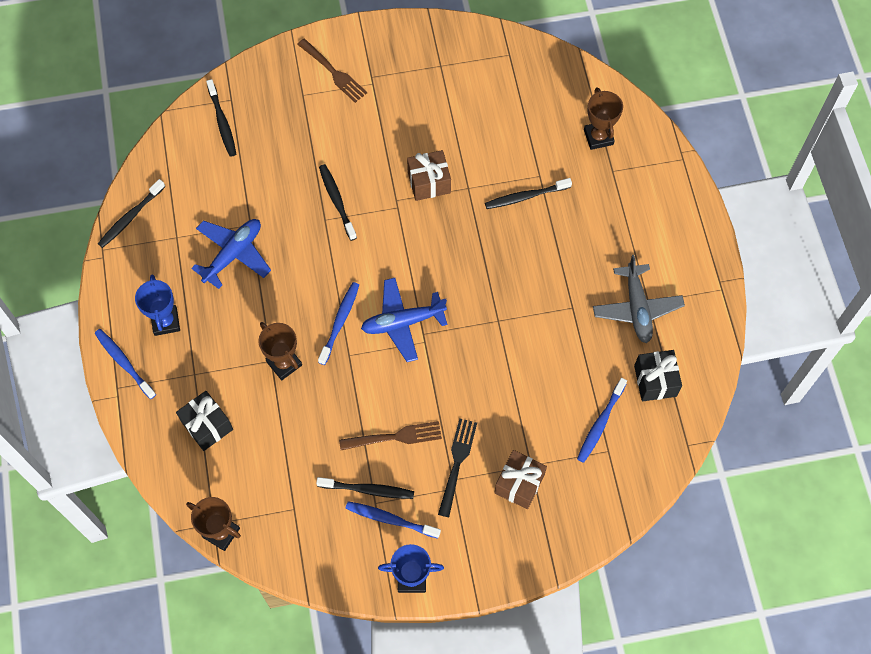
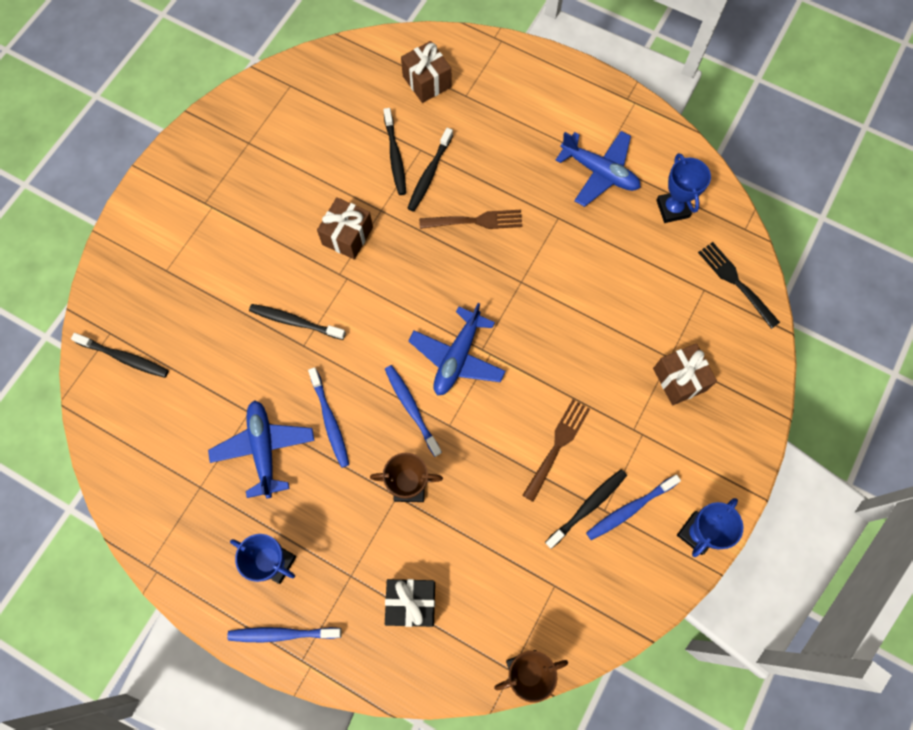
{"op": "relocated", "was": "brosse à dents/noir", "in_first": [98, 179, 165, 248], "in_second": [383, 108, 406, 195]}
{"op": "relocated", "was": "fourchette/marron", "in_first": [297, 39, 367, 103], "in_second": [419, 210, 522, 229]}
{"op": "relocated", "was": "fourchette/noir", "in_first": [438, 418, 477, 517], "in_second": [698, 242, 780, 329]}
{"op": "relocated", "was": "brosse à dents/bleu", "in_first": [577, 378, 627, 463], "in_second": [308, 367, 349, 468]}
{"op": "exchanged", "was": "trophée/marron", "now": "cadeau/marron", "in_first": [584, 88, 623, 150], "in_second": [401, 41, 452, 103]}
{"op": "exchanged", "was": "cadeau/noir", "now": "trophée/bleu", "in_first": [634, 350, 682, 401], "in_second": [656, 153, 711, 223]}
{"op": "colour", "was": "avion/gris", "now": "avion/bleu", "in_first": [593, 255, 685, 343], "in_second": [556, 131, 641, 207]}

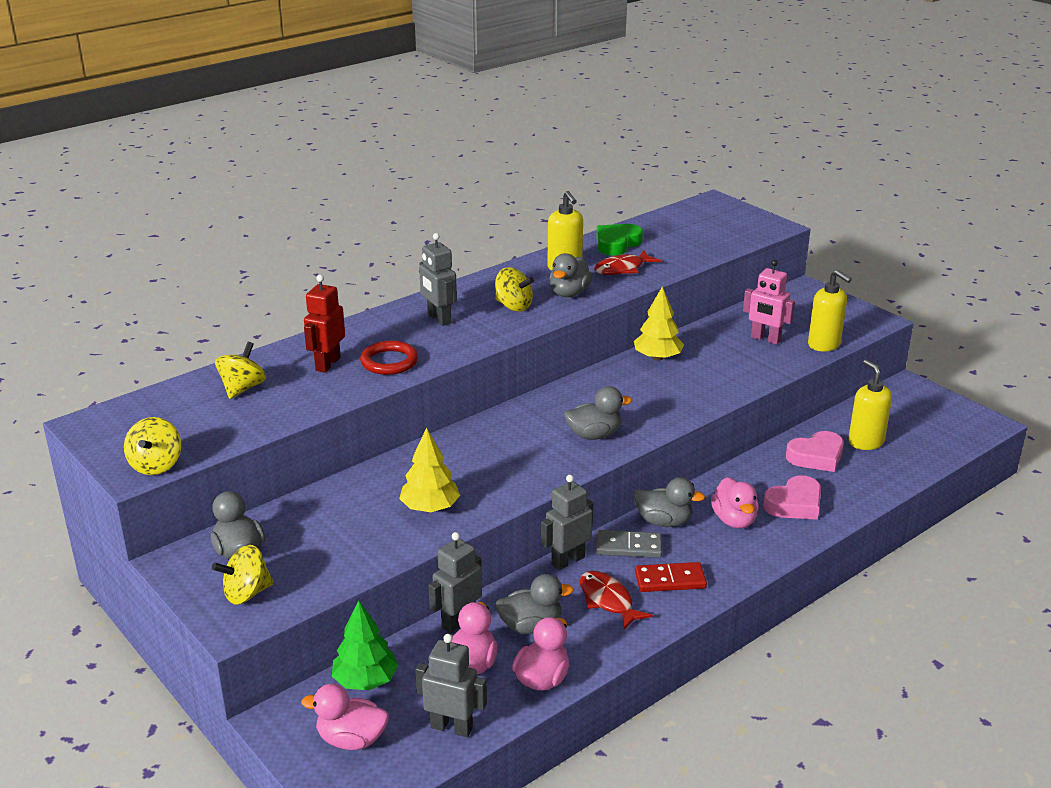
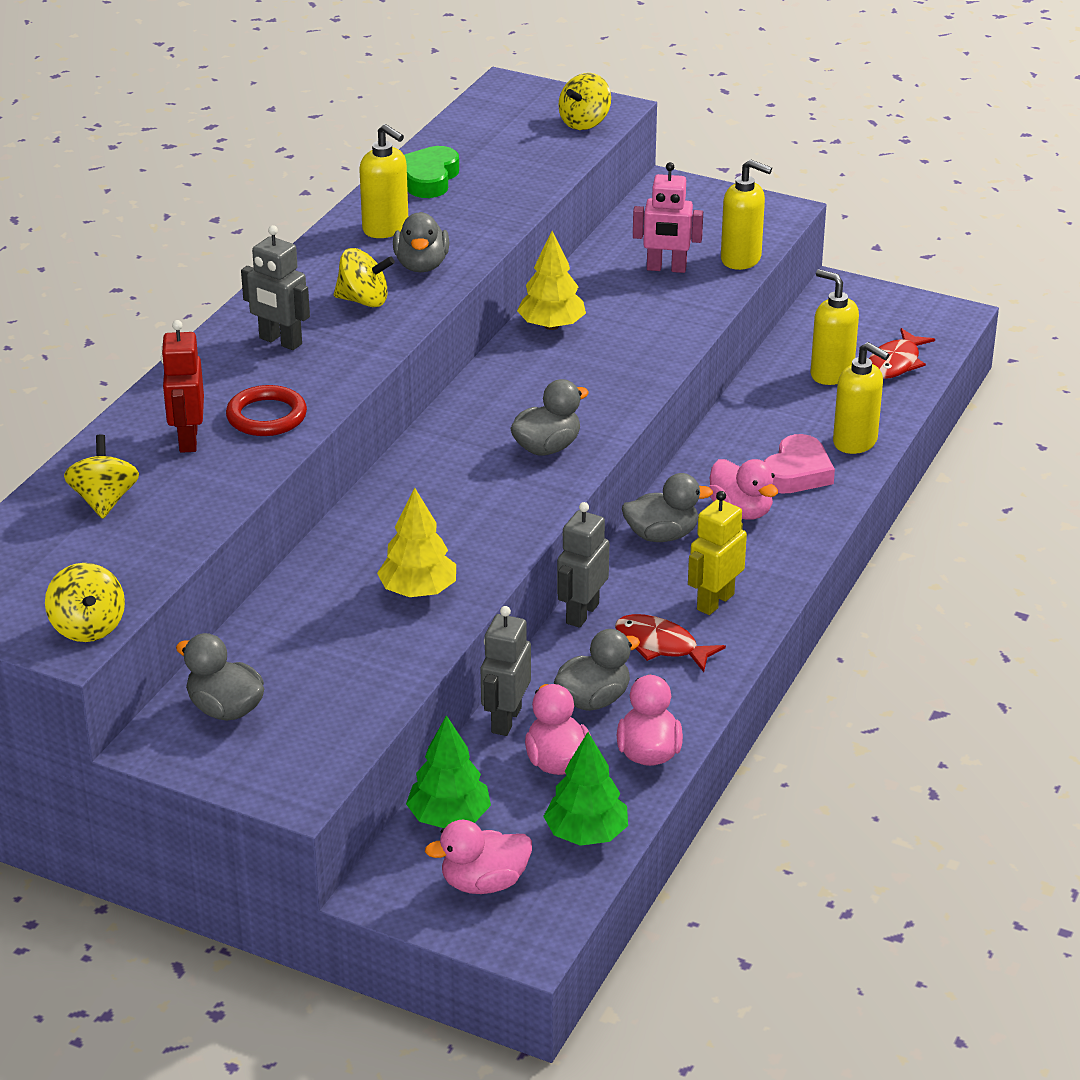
{"op": "missing", "was": "domino/gris", "in_first": [596, 530, 662, 558]}
{"op": "missing", "was": "cœur/rose", "in_first": [786, 431, 844, 472]}
{"op": "appeared", "now": "distributeur de savon/jaune", "in_second": [833, 342, 890, 454]}
{"op": "relocated", "was": "toupie/jaune", "in_first": [212, 545, 274, 605], "in_second": [558, 73, 611, 130]}
{"op": "relocated", "was": "poisson/rouge", "in_first": [594, 251, 661, 275], "in_second": [869, 328, 935, 379]}
{"op": "exchanged", "was": "robot/gris", "now": "arbre/vert", "in_first": [415, 634, 487, 737], "in_second": [543, 732, 628, 846]}
{"op": "exchanged", "was": "domino/rouge", "now": "robot/jaune", "in_first": [635, 562, 707, 592], "in_second": [688, 491, 747, 615]}

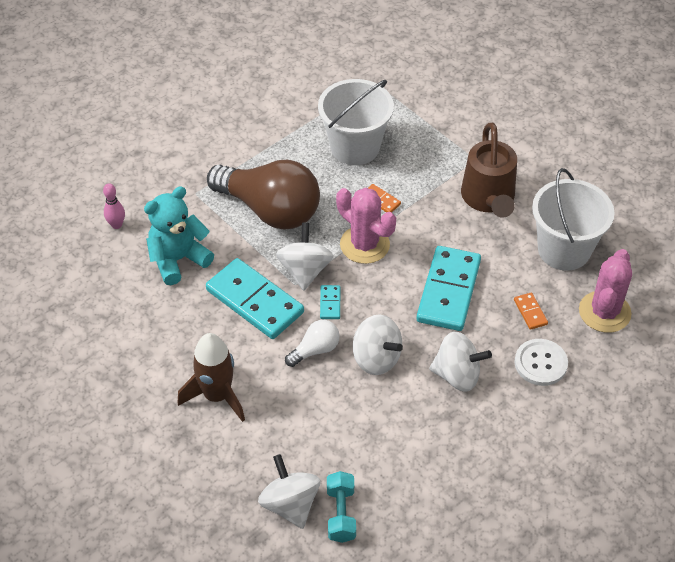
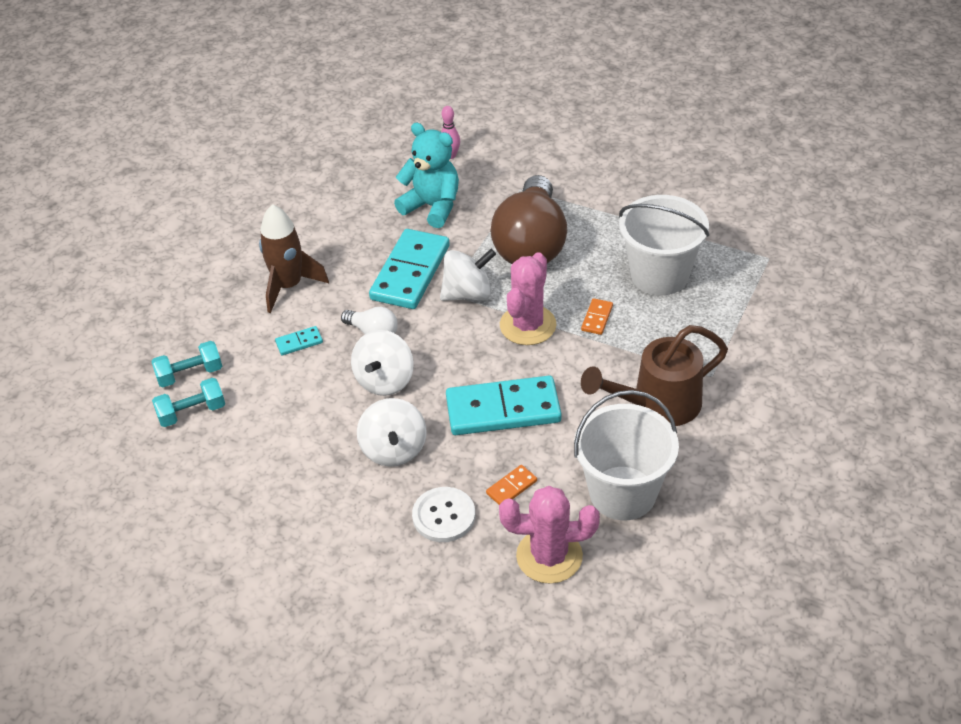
{"op": "relocated", "was": "domino/turquoise", "in_first": [320, 285, 340, 319], "in_second": [275, 326, 323, 355]}
{"op": "exchanged", "was": "toupie/blanc", "now": "haltère/turquoise", "in_first": [258, 454, 320, 529], "in_second": [151, 341, 222, 387]}

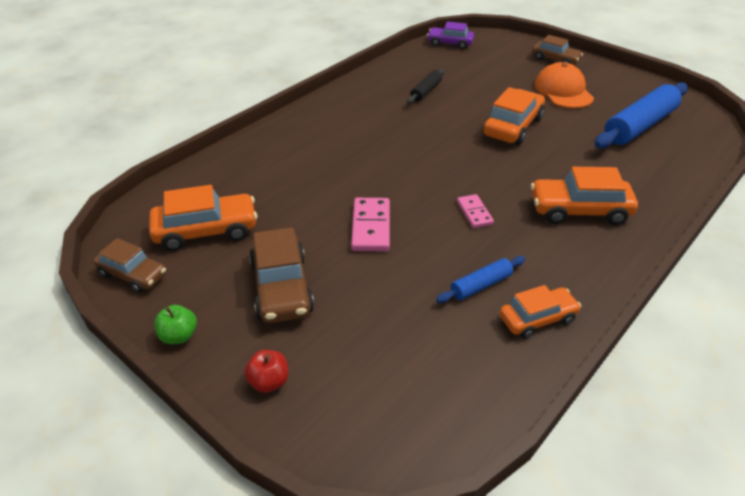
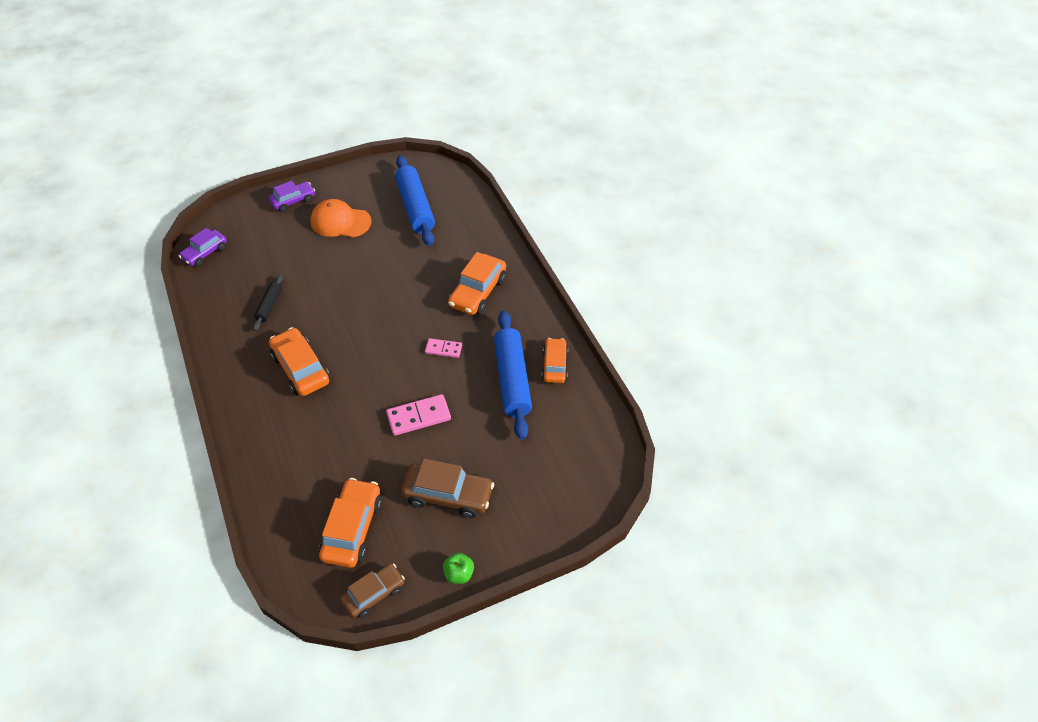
{"op": "missing", "was": "pomme/rouge", "in_first": [244, 350, 288, 393]}
{"op": "relocated", "was": "voiture/orange", "in_first": [483, 87, 545, 145], "in_second": [269, 327, 330, 396]}
{"op": "colour", "was": "voiture/marron", "now": "voiture/violet", "in_first": [532, 35, 583, 65], "in_second": [268, 181, 315, 212]}
{"op": "spun", "was": "domino/rose", "in_first": [351, 198, 390, 251], "in_second": [386, 394, 451, 436], "clockwise": -45}
{"op": "spun", "was": "rouleau à pâtisserie/noir", "in_first": [407, 69, 445, 104], "in_second": [253, 275, 283, 331], "clockwise": 45}
{"op": "size", "was": "rouleau à pâtisserie/bleu", "in_first": [436, 256, 525, 303], "in_second": [494, 311, 532, 440], "ratio": 1.99}

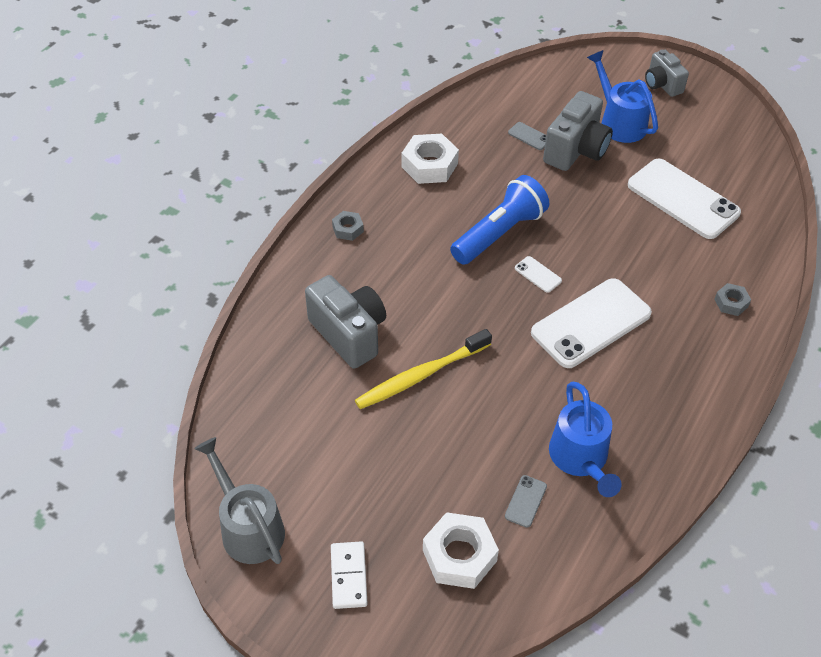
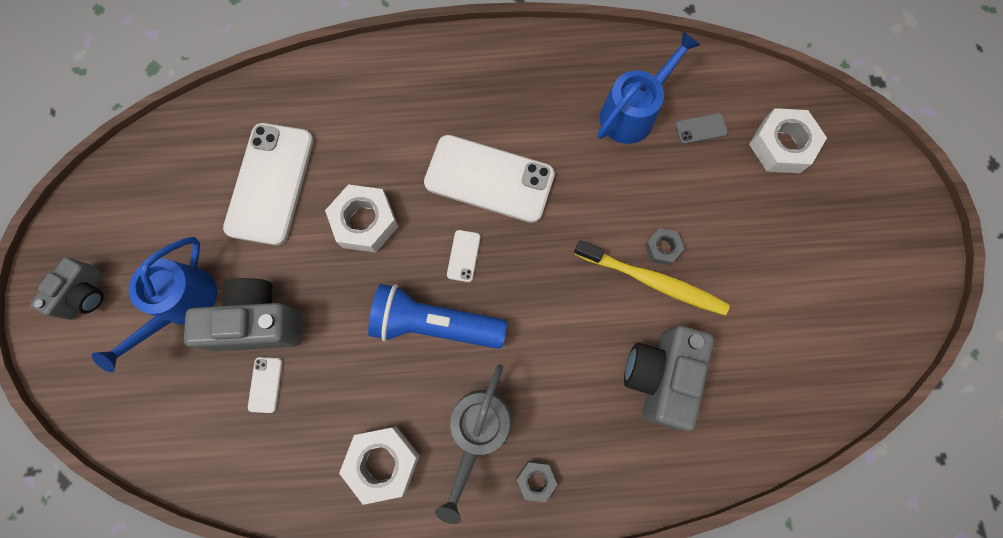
{"op": "missing", "was": "domino/blanc", "in_first": [331, 541, 368, 609]}
{"op": "appeared", "now": "écrou/blanc", "in_second": [325, 184, 398, 253]}
{"op": "relocated", "was": "arrosoir/gris", "in_first": [194, 437, 285, 564], "in_second": [435, 364, 513, 524]}
{"op": "relocated", "was": "écrou/gris", "in_first": [715, 283, 751, 316], "in_second": [645, 228, 685, 265]}
{"op": "colour", "was": "téléphone/gris", "now": "téléphone/blanc", "in_first": [508, 122, 546, 150], "in_second": [248, 357, 283, 413]}

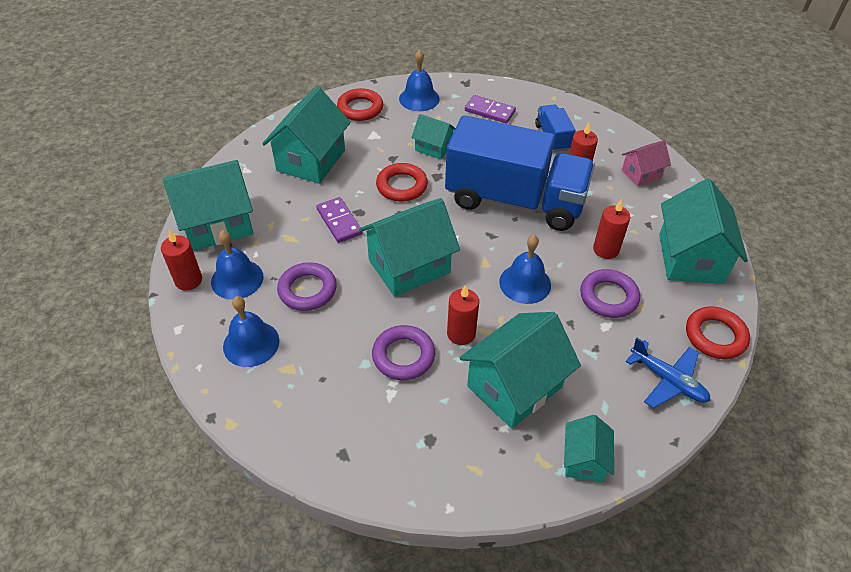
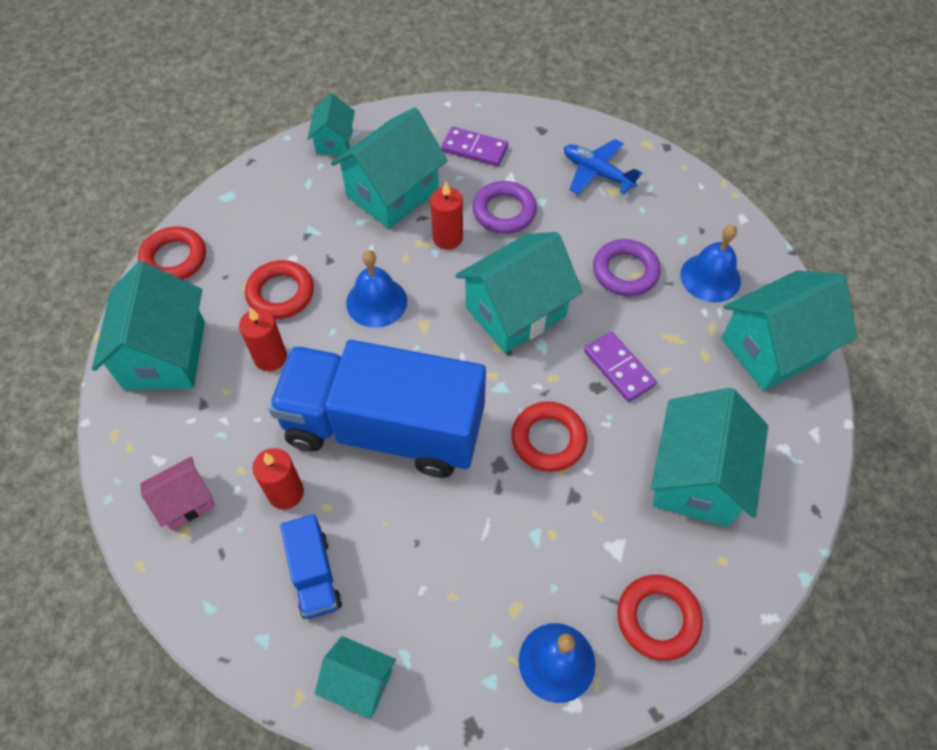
{"op": "missing", "was": "bougie/rouge", "in_first": [161, 230, 202, 291]}
{"op": "missing", "was": "cloche/bleu", "in_first": [223, 296, 280, 367]}
{"op": "relocated", "was": "maison/turquoise", "in_first": [411, 114, 455, 160], "in_second": [315, 636, 396, 719]}
{"op": "relocated", "was": "domino/violet", "in_first": [465, 95, 516, 124], "in_second": [441, 127, 508, 167]}
{"op": "relocated", "was": "avion/bleu", "in_first": [625, 338, 710, 409], "in_second": [564, 139, 642, 194]}
{"op": "colour", "was": "anneau/violet", "now": "anneau/rouge", "in_first": [580, 269, 640, 318], "in_second": [245, 260, 314, 319]}

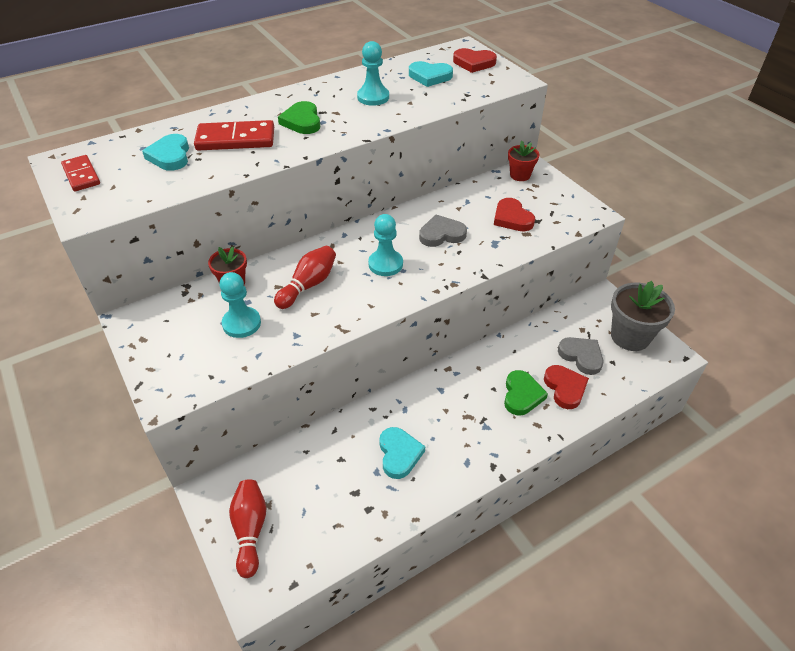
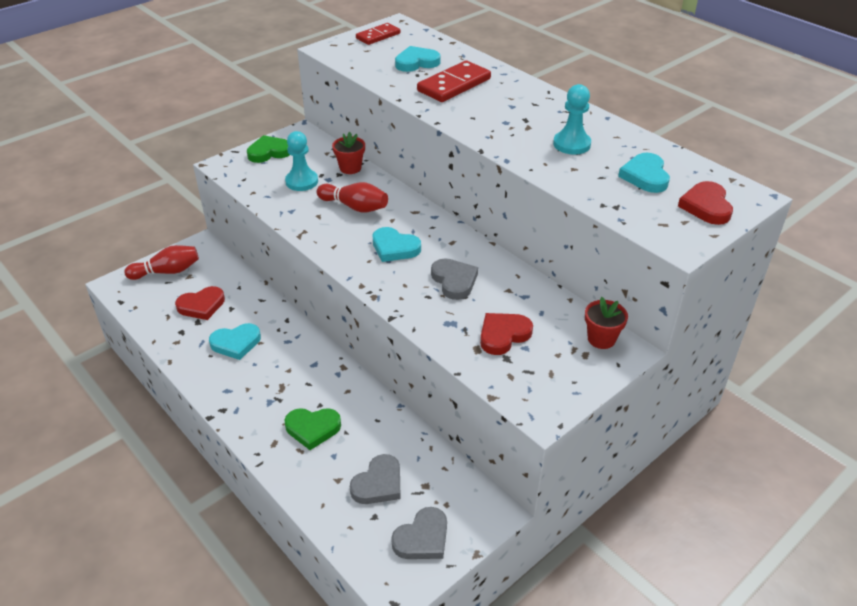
{"op": "relocated", "was": "cœur/vert", "in_first": [278, 101, 320, 134], "in_second": [247, 135, 289, 163]}
{"op": "relocated", "was": "cœur/rouge", "in_first": [544, 365, 589, 409], "in_second": [175, 286, 225, 320]}
{"op": "exchanged", "was": "pion/turquoise", "now": "cœur/turquoise", "in_first": [368, 214, 403, 276], "in_second": [372, 227, 421, 262]}
{"op": "exchanged", "was": "pot de fleurs/gris", "now": "cœur/gris", "in_first": [611, 281, 675, 351], "in_second": [391, 507, 447, 559]}
{"op": "spun", "was": "domino/rouge", "in_first": [194, 120, 274, 151], "in_second": [417, 61, 491, 102], "clockwise": 60}

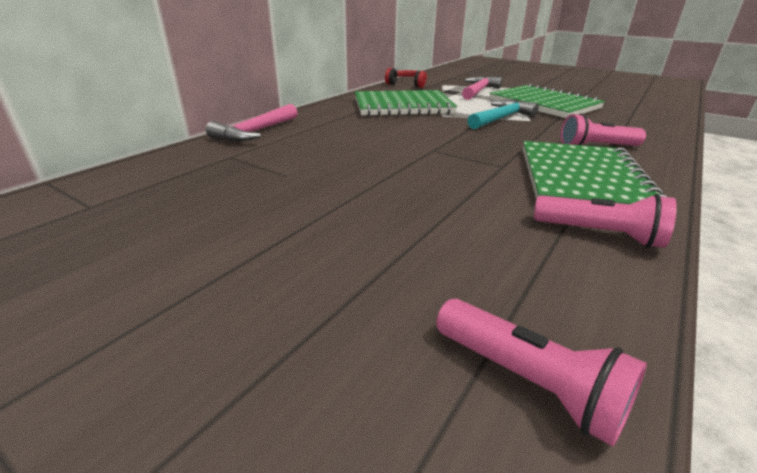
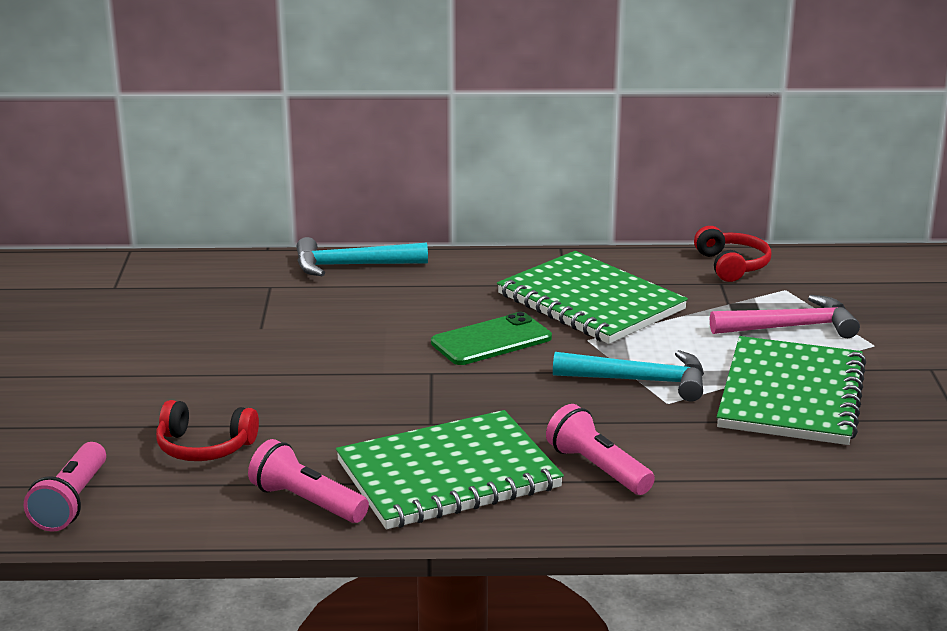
{"op": "appeared", "now": "casque audio/rouge", "in_second": [156, 400, 259, 461]}
{"op": "appeared", "now": "téléphone/vert", "in_second": [431, 312, 552, 365]}
{"op": "colour", "was": "marteau/rose", "now": "marteau/turquoise", "in_first": [206, 104, 298, 142], "in_second": [296, 237, 428, 276]}
{"op": "spun", "was": "lampe de poche/rose", "in_first": [534, 194, 677, 248], "in_second": [248, 439, 369, 523], "clockwise": 135}

